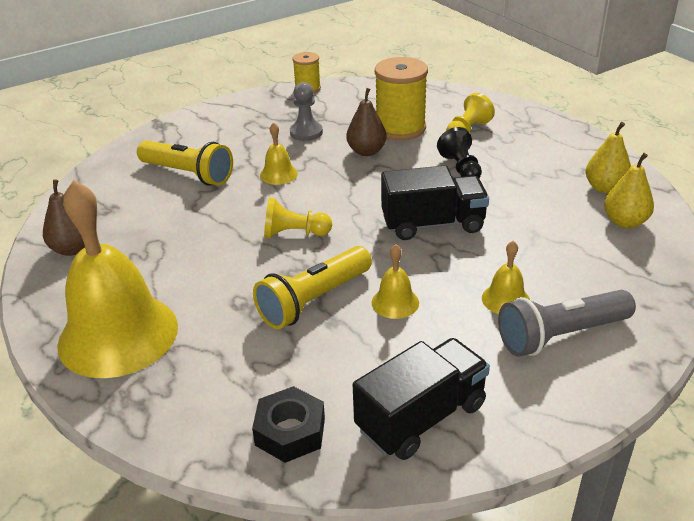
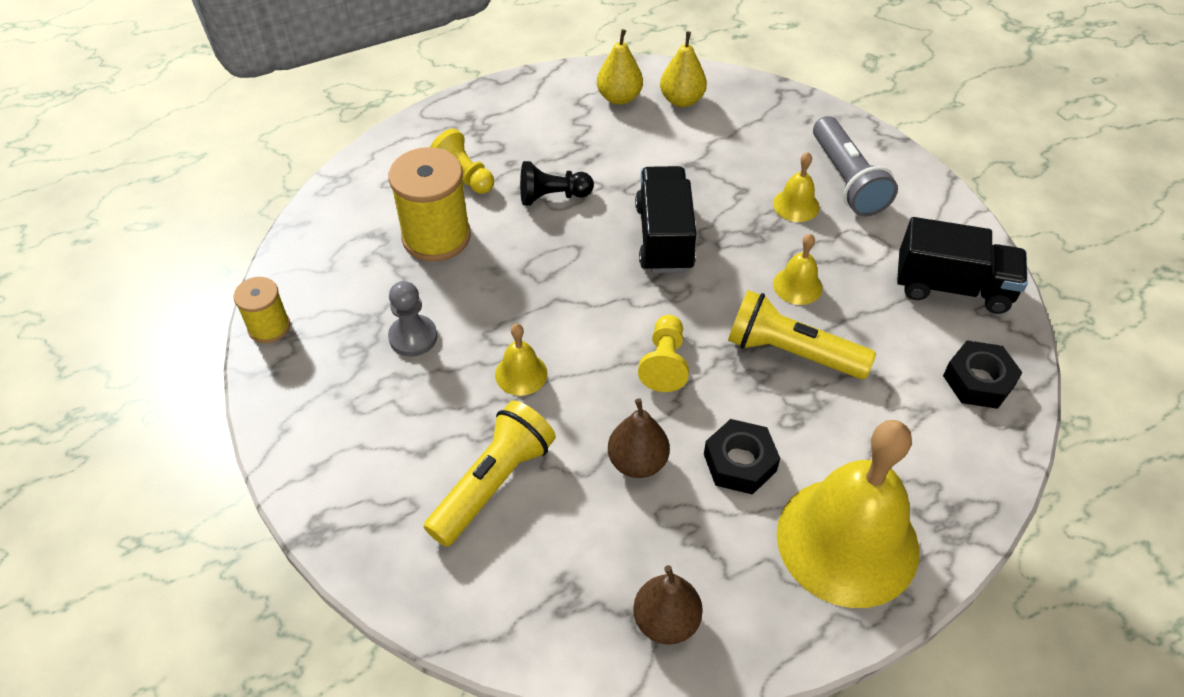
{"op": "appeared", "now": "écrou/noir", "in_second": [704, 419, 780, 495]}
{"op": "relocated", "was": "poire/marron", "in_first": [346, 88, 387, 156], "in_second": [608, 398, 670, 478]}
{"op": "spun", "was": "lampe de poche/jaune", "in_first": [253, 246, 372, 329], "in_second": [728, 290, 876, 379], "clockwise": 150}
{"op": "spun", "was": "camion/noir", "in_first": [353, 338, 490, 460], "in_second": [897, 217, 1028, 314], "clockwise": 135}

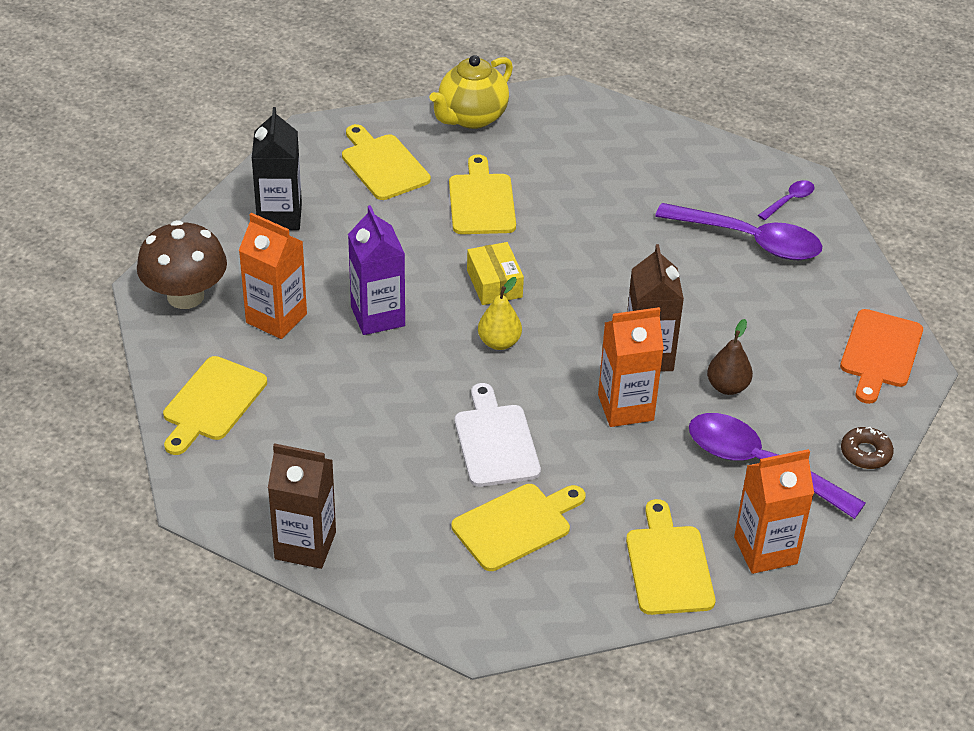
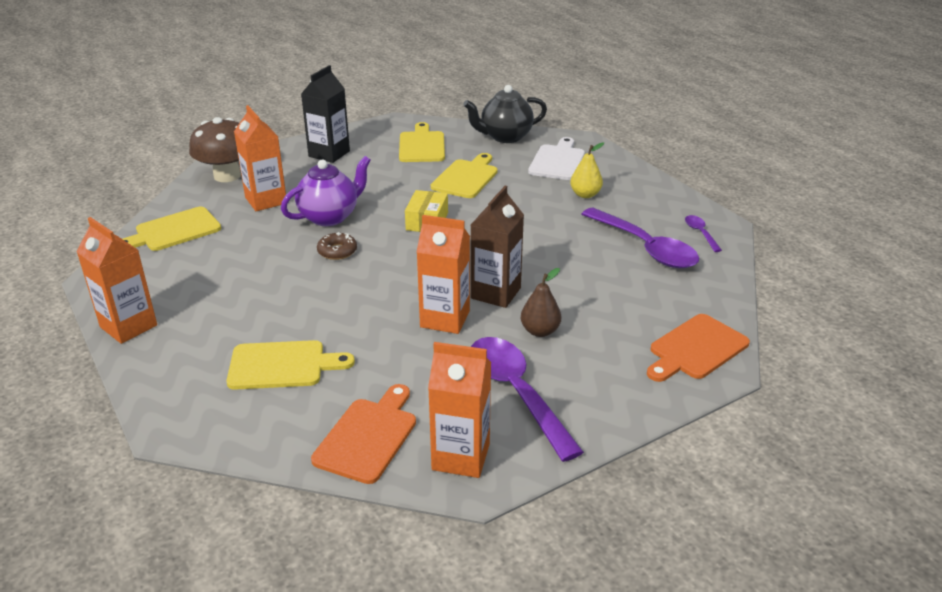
{"op": "relocated", "was": "planche à découper/blanc", "in_first": [455, 383, 541, 487], "in_second": [528, 137, 585, 180]}
{"op": "relocated", "was": "poire/jaune", "in_first": [478, 277, 522, 350], "in_second": [570, 142, 604, 198]}
{"op": "relocated", "was": "beignet/marron", "in_first": [841, 427, 894, 469], "in_second": [317, 232, 357, 260]}
{"op": "exchanged", "was": "brique de lait/violet", "now": "théière/violet", "in_first": [348, 205, 405, 335], "in_second": [281, 156, 371, 226]}
{"op": "colour", "was": "brique de lait/marron", "now": "brique de lait/orange", "in_first": [268, 443, 336, 569], "in_second": [77, 217, 157, 344]}
{"op": "colour", "was": "théière/jaune", "now": "théière/noir", "in_first": [429, 55, 513, 129], "in_second": [463, 85, 547, 143]}
{"op": "colour", "was": "planche à découper/jaune", "now": "planche à découper/orange", "in_first": [626, 499, 715, 615], "in_second": [311, 384, 416, 484]}
{"op": "spun", "was": "cuillère/violet", "in_first": [758, 180, 815, 220], "in_second": [685, 215, 722, 252], "clockwise": -90}

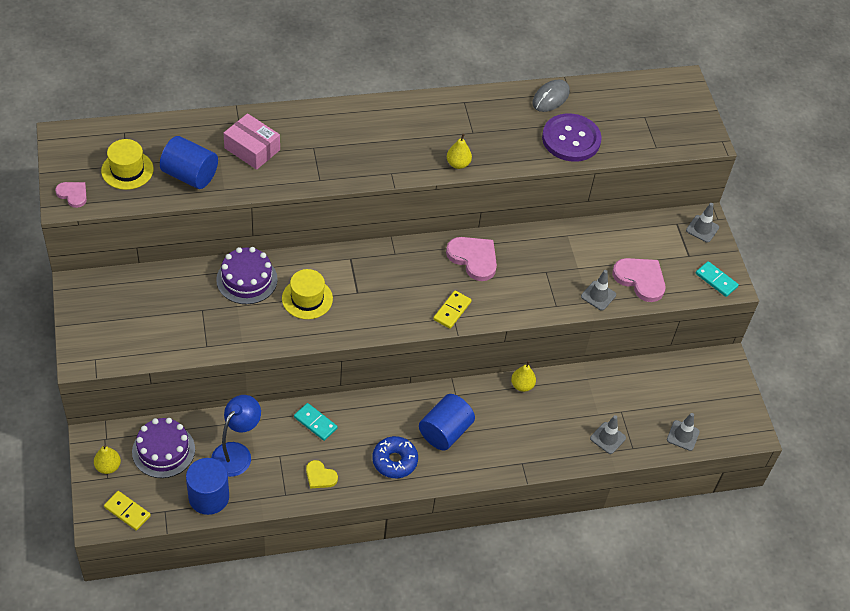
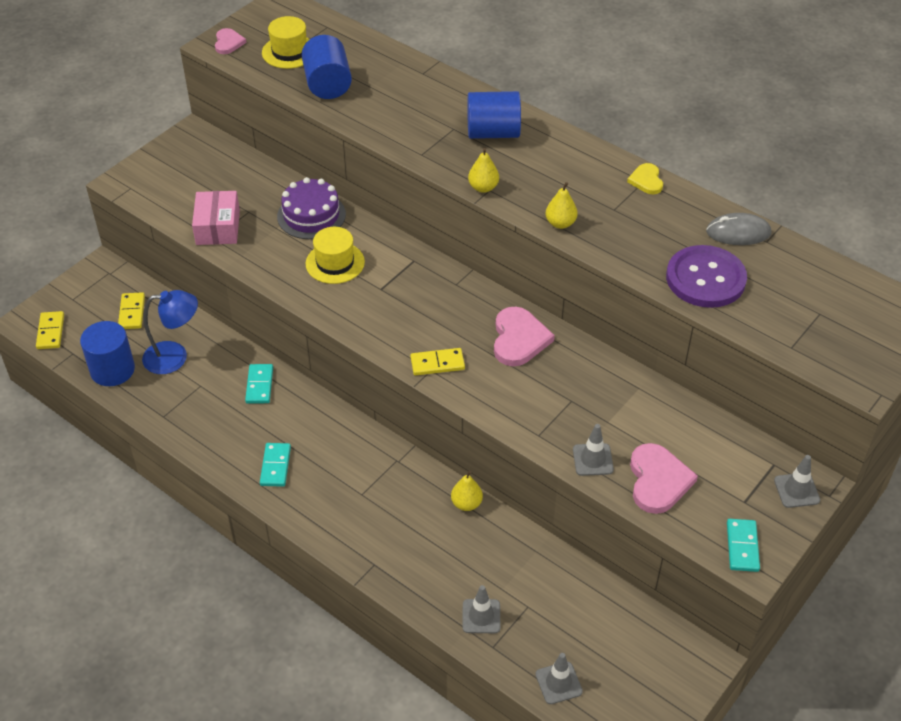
{"op": "relocated", "was": "poire/jaune", "in_first": [94, 445, 121, 474], "in_second": [468, 148, 499, 193]}
{"op": "relocated", "was": "boîte/rose", "in_first": [223, 113, 280, 170], "in_second": [192, 191, 240, 245]}
{"op": "relocated", "was": "cœur/jaune", "in_first": [306, 460, 338, 488], "in_second": [627, 163, 663, 194]}
{"op": "relocated", "was": "cylindre/bleu", "in_first": [419, 394, 475, 451], "in_second": [467, 91, 521, 139]}
{"op": "exchanged", "was": "gâteau/violet", "now": "domino/jaune", "in_first": [132, 418, 195, 478], "in_second": [118, 292, 145, 329]}
{"op": "exchanged", "was": "beignet/bleu", "now": "domino/turquoise", "in_first": [372, 436, 418, 478], "in_second": [260, 443, 291, 487]}

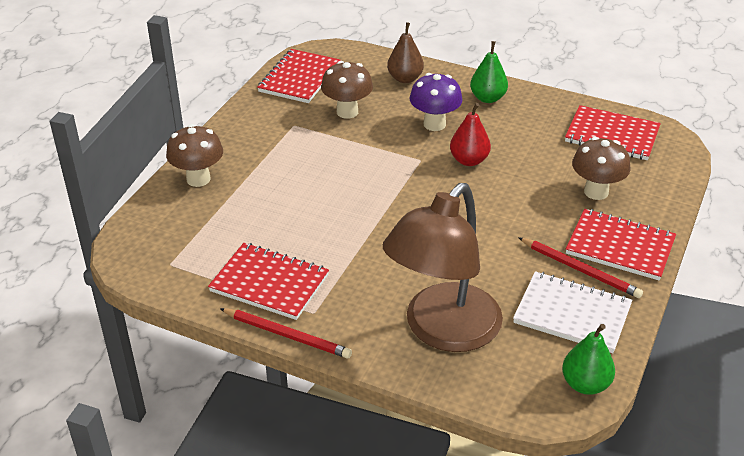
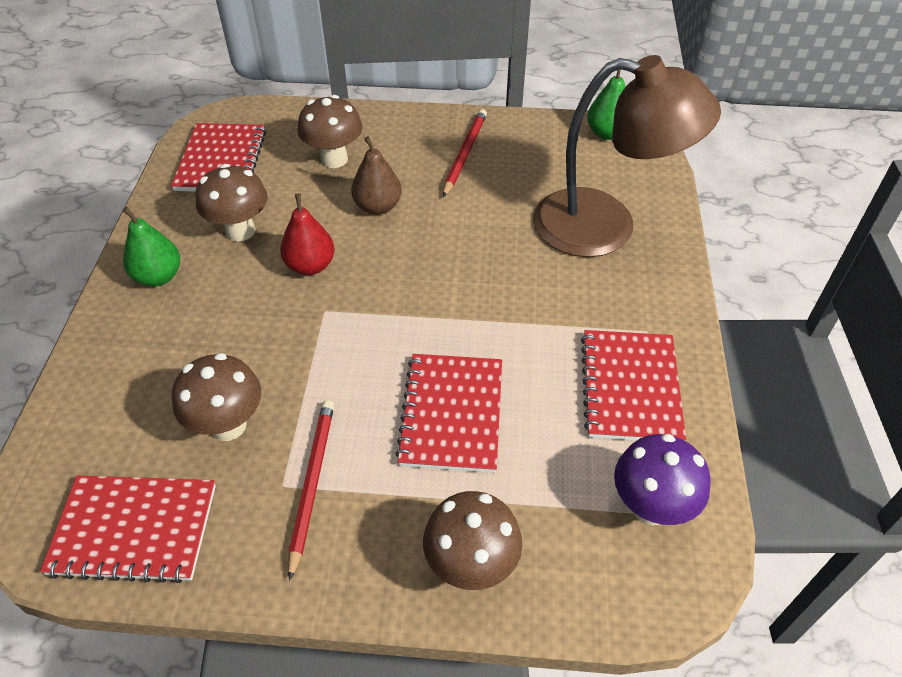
{"op": "missing", "was": "carnet/blanc", "in_first": [513, 271, 632, 353]}
{"op": "appeared", "now": "champignon/marron", "in_second": [195, 164, 268, 242]}
{"op": "relocated", "was": "crayon/rouge", "in_first": [220, 308, 352, 358], "in_second": [288, 400, 334, 581]}
{"op": "relocated", "was": "poire/marron", "in_first": [387, 22, 424, 83], "in_second": [351, 136, 402, 215]}
{"op": "relocated", "was": "champignon/violet", "in_first": [410, 73, 463, 131], "in_second": [614, 434, 711, 525]}
{"op": "relocated", "was": "carnet/rouge", "in_first": [566, 209, 676, 281], "in_second": [395, 354, 502, 473]}

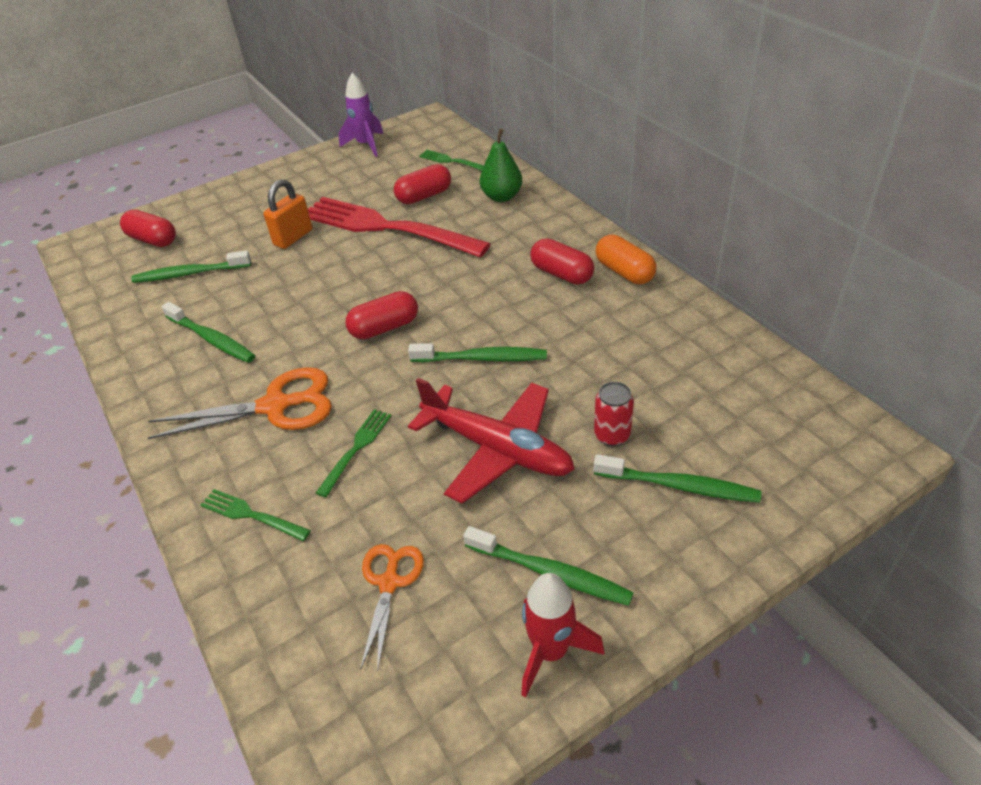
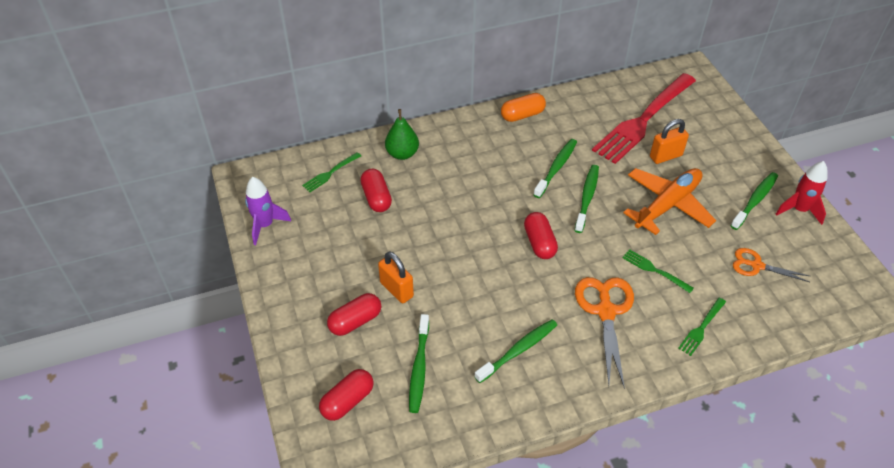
{"op": "relocated", "was": "fourchette/rouge", "in_first": [308, 197, 491, 257], "in_second": [592, 73, 696, 164]}
{"op": "relocated", "was": "gélule/rouge", "in_first": [530, 238, 594, 285], "in_second": [327, 293, 381, 336]}
{"op": "relocated", "was": "brosse à dents/vert", "in_first": [594, 454, 761, 503], "in_second": [533, 139, 577, 198]}
{"op": "exchanged", "was": "canette/rouge", "now": "cadenas/orange", "in_first": [594, 382, 634, 446], "in_second": [650, 119, 689, 164]}
{"op": "colour", "was": "avion/rouge", "now": "avion/orange", "in_first": [408, 378, 574, 504], "in_second": [623, 168, 716, 235]}

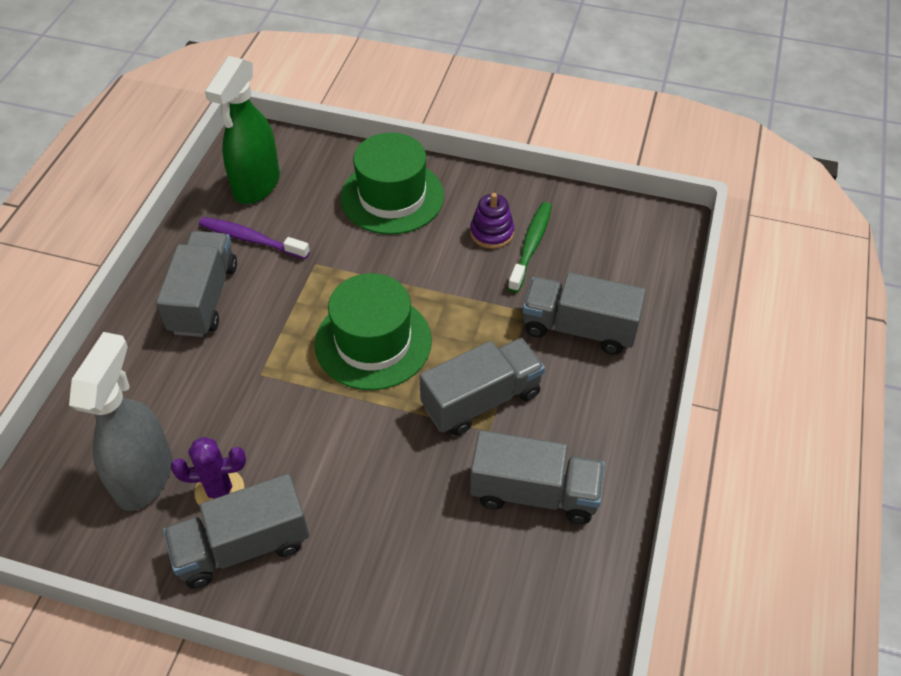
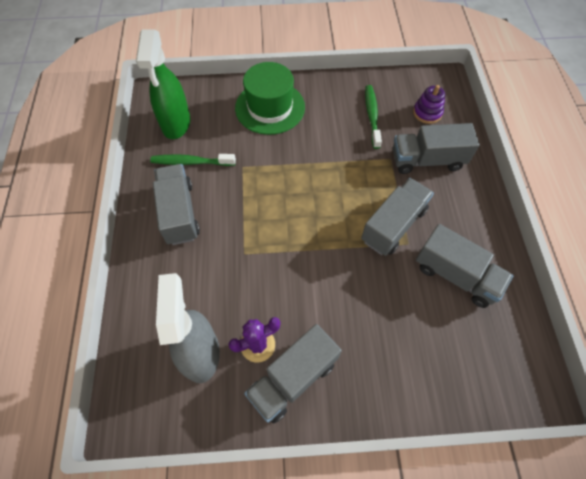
{"op": "missing", "was": "chapeau/vert", "in_first": [315, 273, 432, 390]}
{"op": "relocated", "was": "jouet à empiler/violet", "in_first": [470, 193, 514, 249], "in_second": [413, 85, 445, 124]}
{"op": "colour", "was": "brosse à dents/violet", "now": "brosse à dents/vert", "in_first": [199, 217, 310, 259], "in_second": [150, 154, 236, 166]}
{"op": "spun", "was": "camion/gris", "in_first": [470, 430, 605, 524], "in_second": [416, 224, 513, 308], "clockwise": 45}

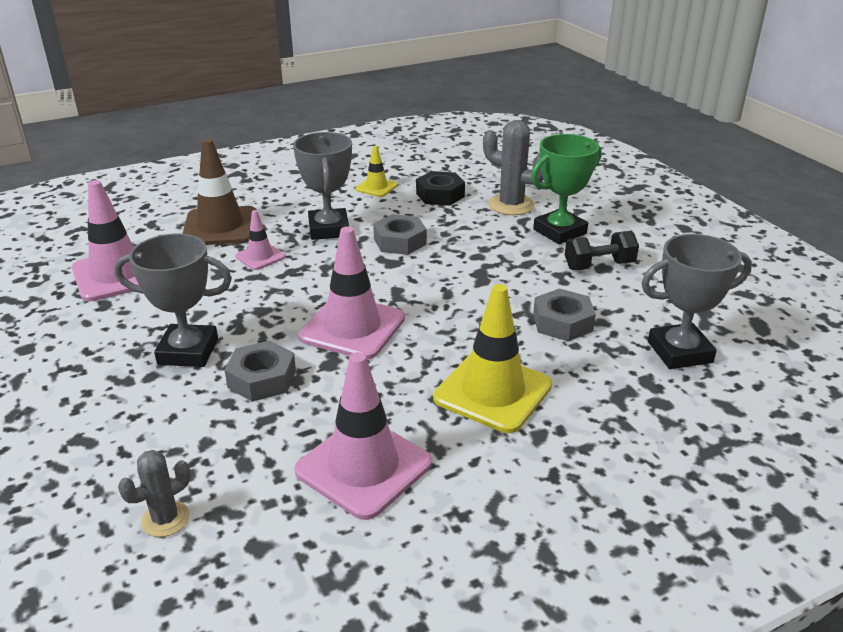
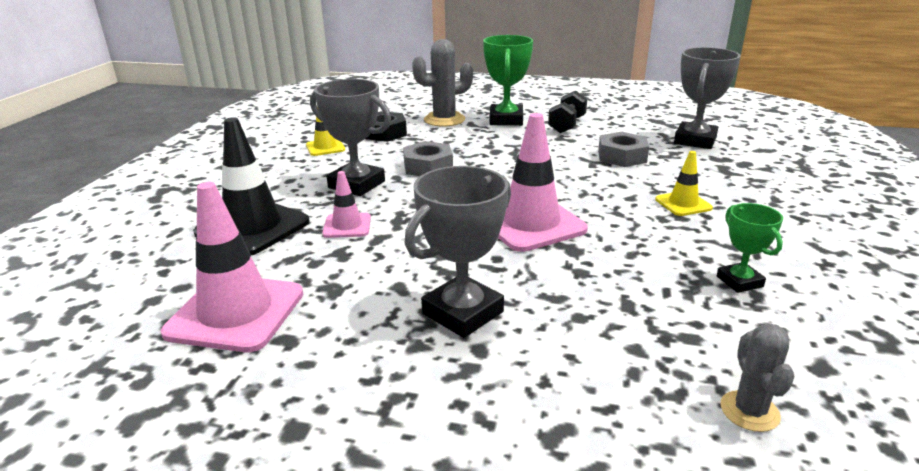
{"op": "missing", "was": "écrou/gris", "in_first": [225, 341, 296, 402]}
{"op": "exchanged", "was": "cône de chantier/rose", "now": "trophée/vert", "in_first": [294, 352, 432, 520], "in_second": [717, 203, 783, 293]}
{"op": "colour", "was": "cône de chantier/marron", "now": "cône de chantier/noir", "in_first": [182, 139, 257, 245], "in_second": [193, 117, 310, 255]}
{"op": "size", "was": "cône de chantier/jaune", "in_first": [433, 284, 552, 433], "in_second": [655, 151, 713, 216], "ratio": 0.52}

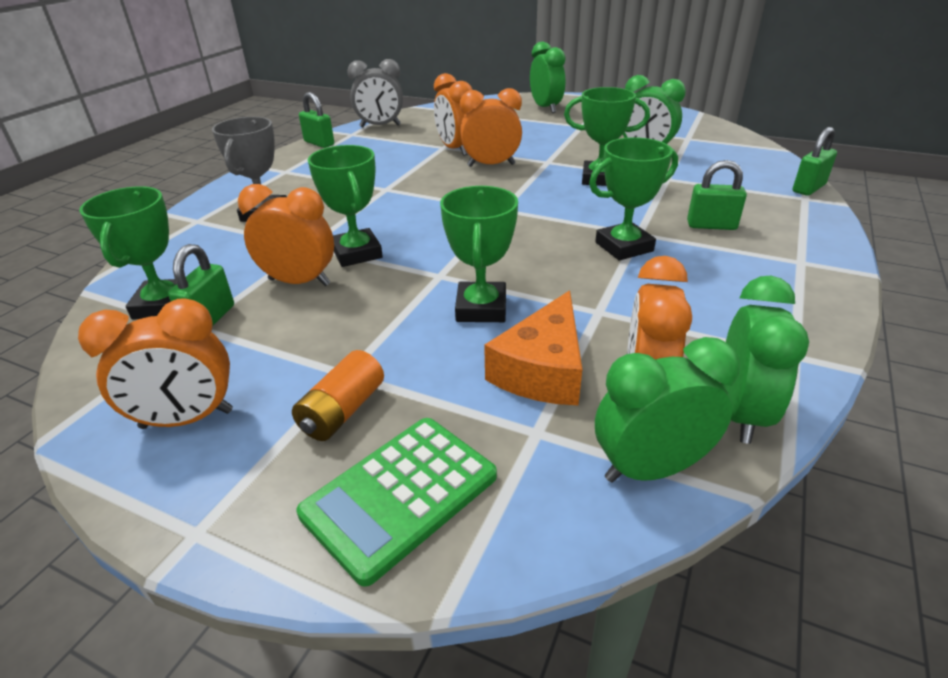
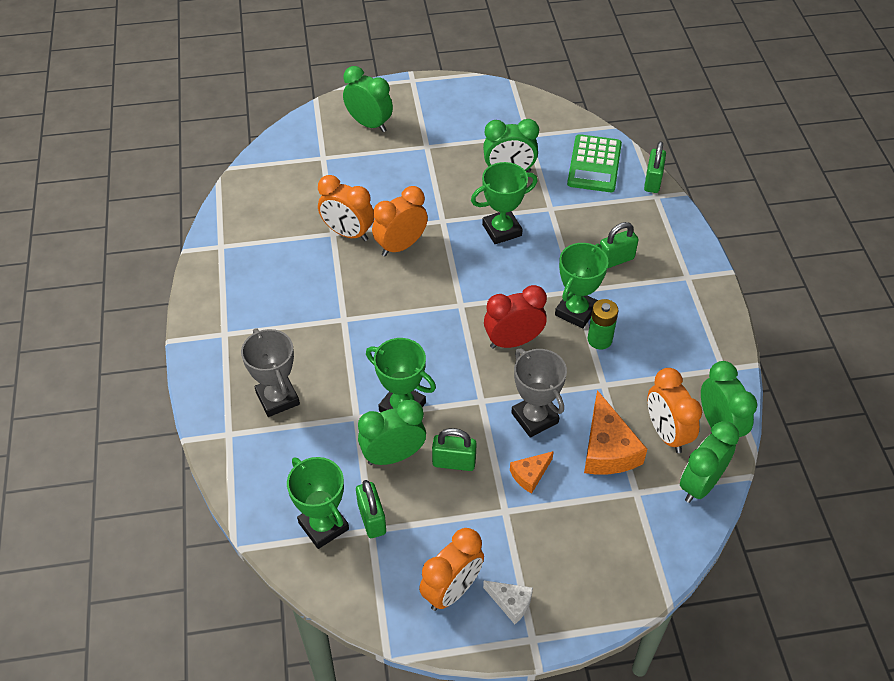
{"op": "missing", "was": "pile/orange", "in_first": [292, 350, 384, 441]}
{"op": "missing", "was": "réveil/gris", "in_first": [347, 59, 403, 127]}
{"op": "appeared", "now": "fromage/blanc", "in_second": [483, 581, 533, 624]}
{"op": "appeared", "now": "réveil/rouge", "in_second": [484, 285, 547, 349]}
{"op": "appeared", "now": "fromage/orange", "in_second": [510, 451, 554, 494]}
{"op": "appeared", "now": "pile/vert", "in_second": [587, 299, 619, 349]}
{"op": "relocated", "was": "calculatrice/vert", "in_first": [296, 418, 497, 587], "in_second": [567, 134, 622, 192]}
{"op": "relocated", "was": "cadenas/vert", "in_first": [299, 92, 334, 148], "in_second": [432, 428, 477, 471]}
{"op": "colour", "was": "réveil/orange", "now": "réveil/vert", "in_first": [238, 184, 334, 286], "in_second": [358, 399, 426, 465]}
{"op": "colour", "was": "trophée/vert", "now": "trophée/gris", "in_first": [440, 186, 518, 322], "in_second": [511, 349, 567, 438]}

